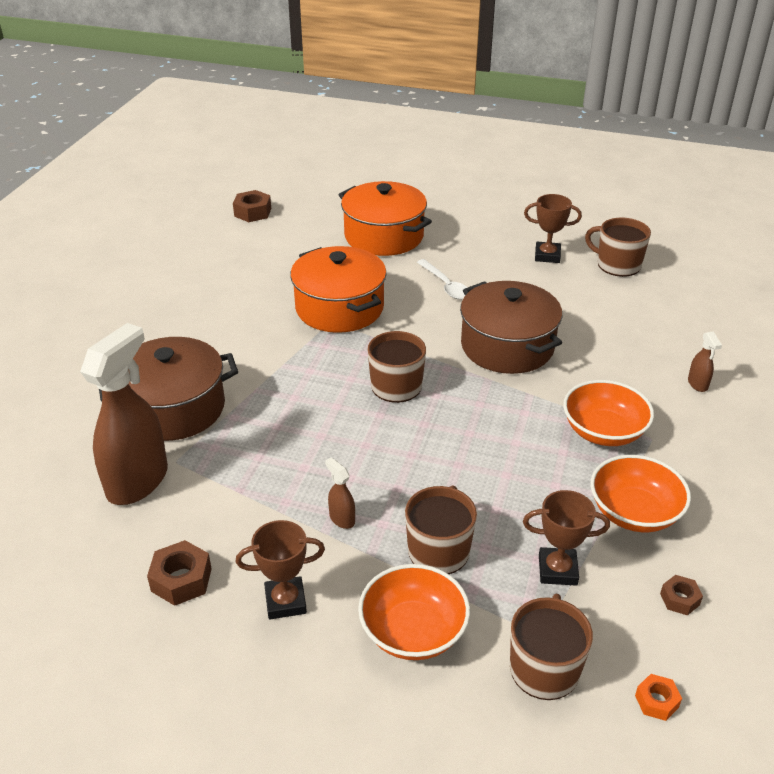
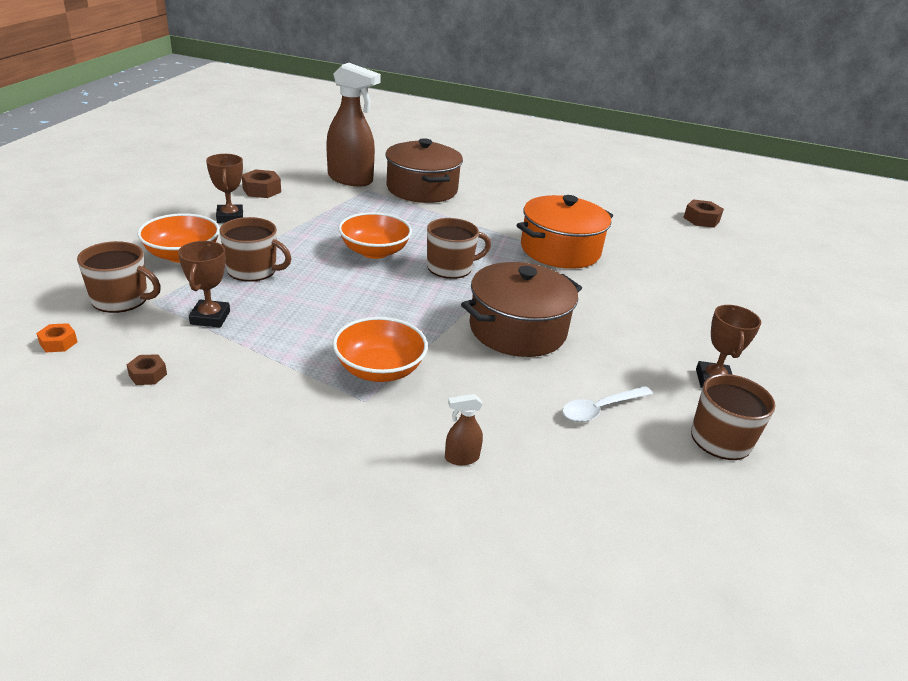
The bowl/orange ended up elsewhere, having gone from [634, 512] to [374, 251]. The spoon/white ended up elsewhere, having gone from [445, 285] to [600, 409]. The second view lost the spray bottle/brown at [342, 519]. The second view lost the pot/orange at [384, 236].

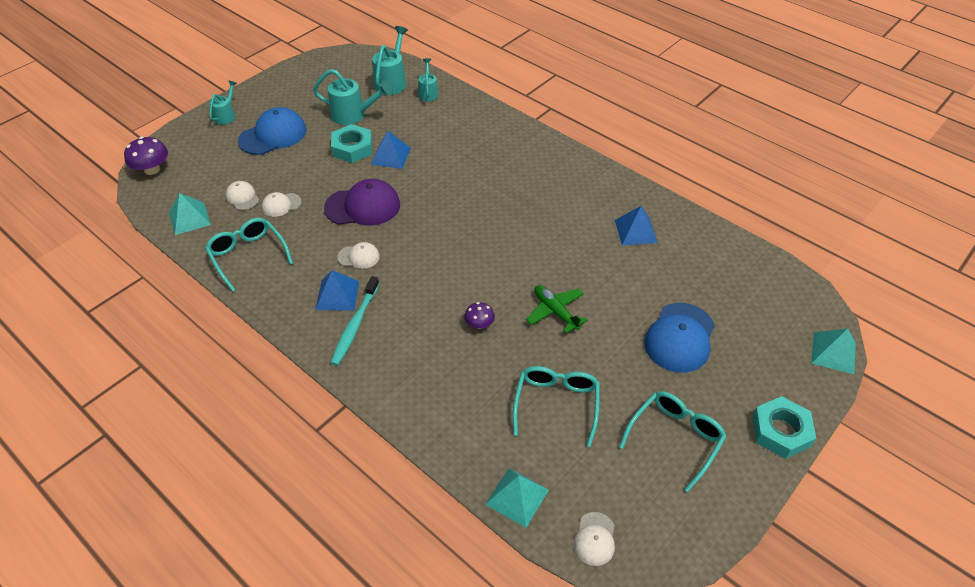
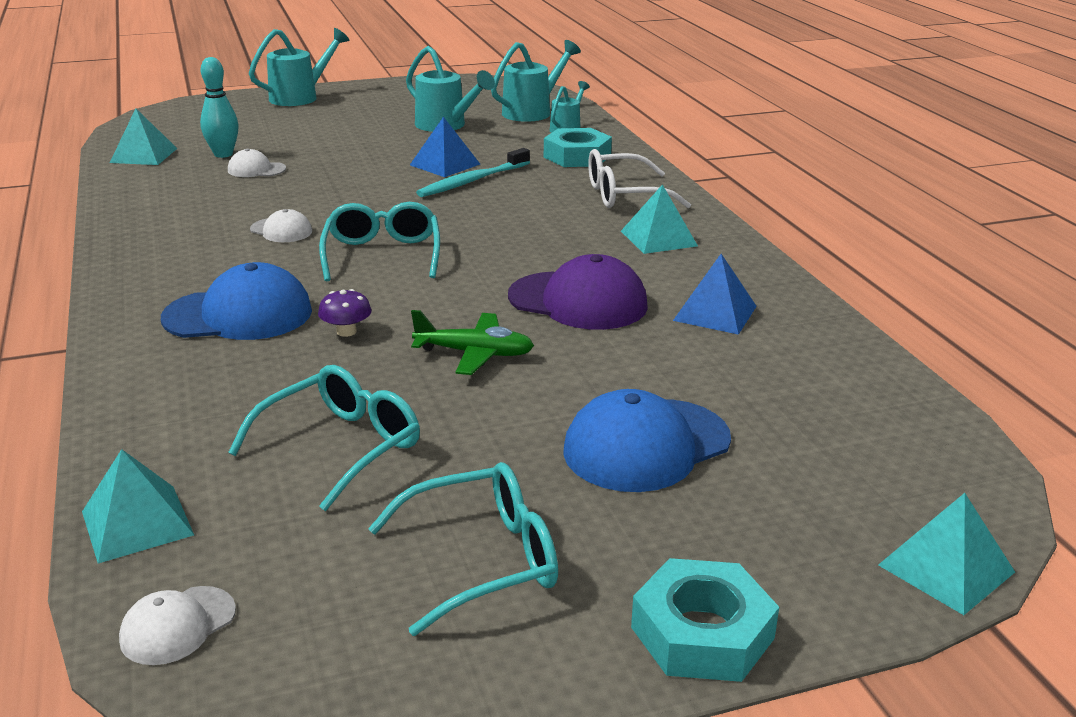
The cap/blue ended up elsewhere, having gone from [273, 135] to [238, 315]. Where the cap/white stood at [242, 197], the bowling pin/turquoise came to stand at [223, 154]. The size of the watering can/turquoise at [226, 115] changed by a factor of 1.63. The glasses/turquoise ended up elsewhere, having gone from [248, 255] to [382, 254]. The plane/green at [555, 312] ended up facing another way, 105 degrees clockwise from before. The toothbrush/turquoise ended up elsewhere, having gone from [355, 325] to [472, 181]. The cap/purple ended up elsewhere, having gone from [363, 206] to [578, 301]. The nut/turquoise ended up elsewhere, having gone from [352, 148] to [577, 156]. The second view gained the glasses/white at [624, 195]. The second view gained the pyramid/turquoise at [658, 238]. The second view lost the mushroom/purple at [152, 169]. The second view lost the pyramid/blue at [337, 295].

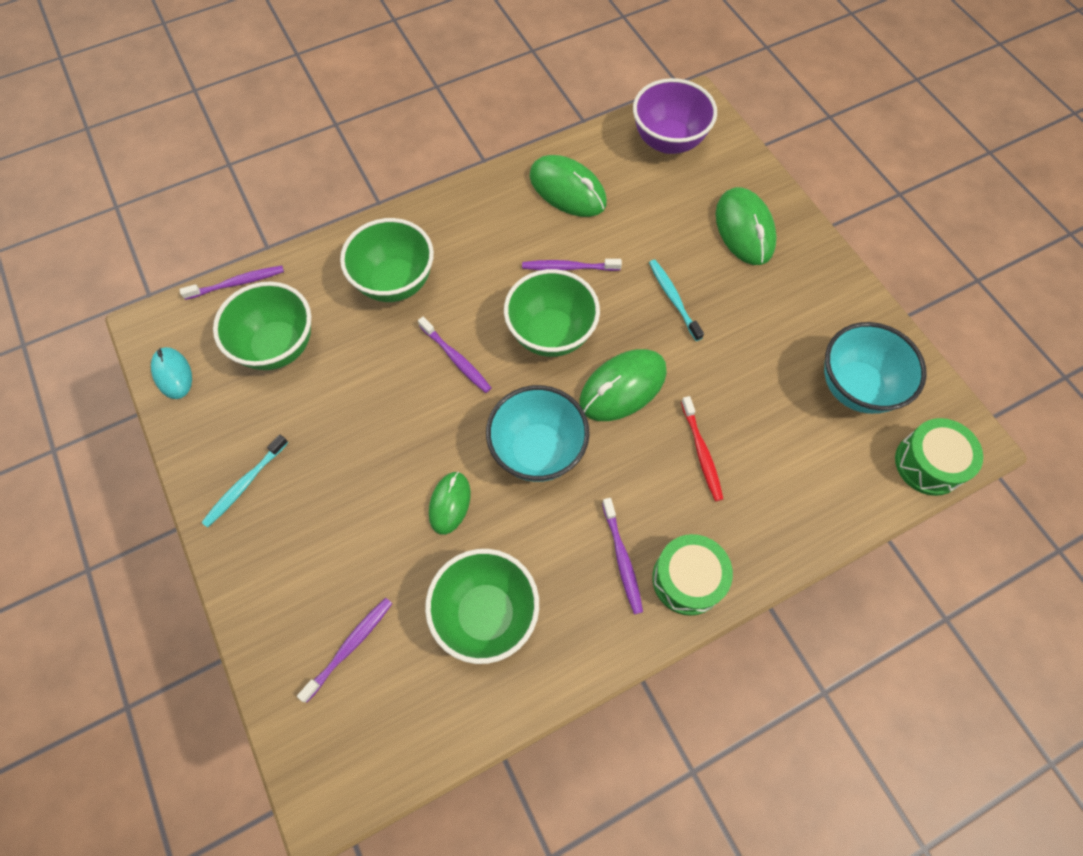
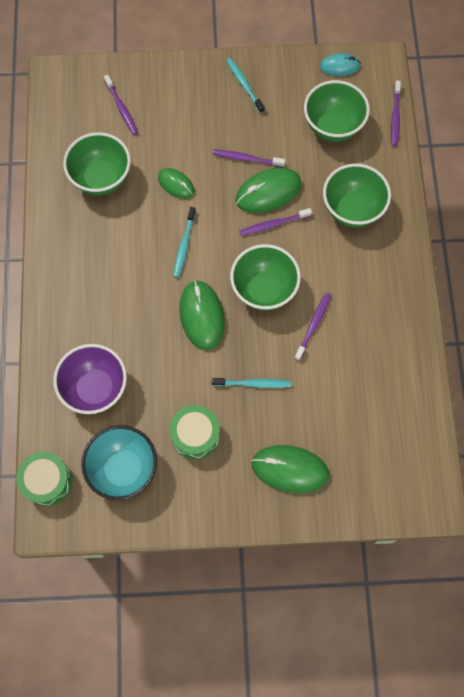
The bowl/purple ended up elsewhere, having gone from [668, 141] to [95, 388]. The drum/green ended up elsewhere, having gone from [687, 579] to [195, 435]. Where the bowl/turquoise stood at [537, 451], the toothbrush/turquoise came to stand at [184, 245]. The toothbrush/purple ended up elsewhere, having gone from [622, 559] to [246, 159]. The mouse/green ended up elsewhere, having gone from [567, 190] to [268, 192]. The second view lost the toothbrush/red at [701, 452].

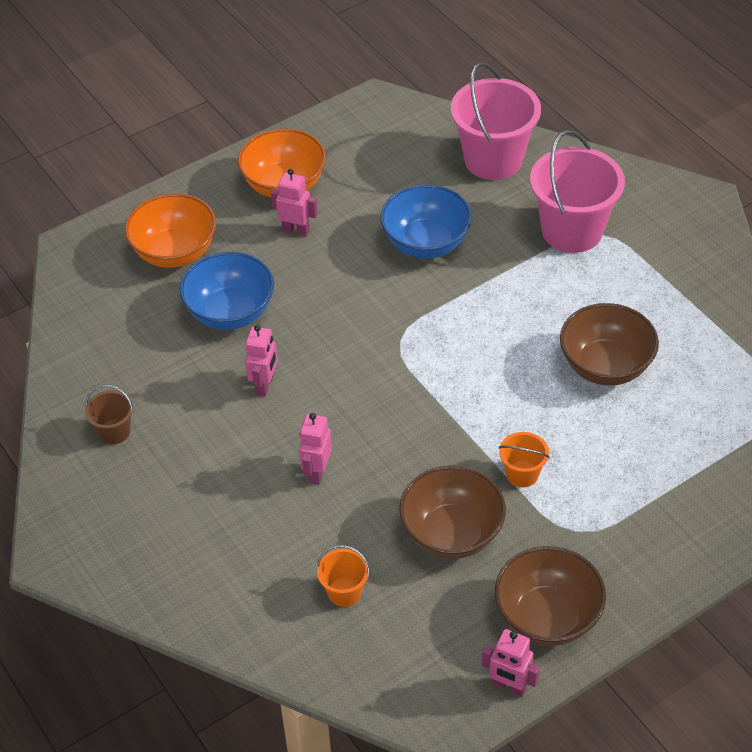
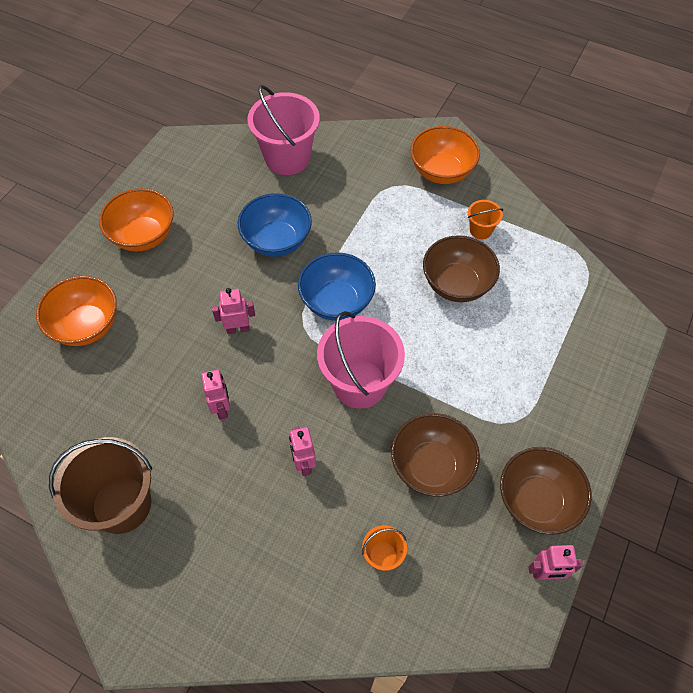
The size of the bucket/brown at [114, 431] changed by a factor of 2.12. The robot/pink ended up elsewhere, having gone from [296, 230] to [238, 329]. The bowl/blue ended up elsewhere, having gone from [230, 312] to [337, 302]. The bucket/pink ended up elsewhere, having gone from [572, 231] to [359, 384]. The second view gained the bowl/orange at [441, 171]. The bucket/orange ended up elsewhere, having gone from [522, 474] to [480, 230].

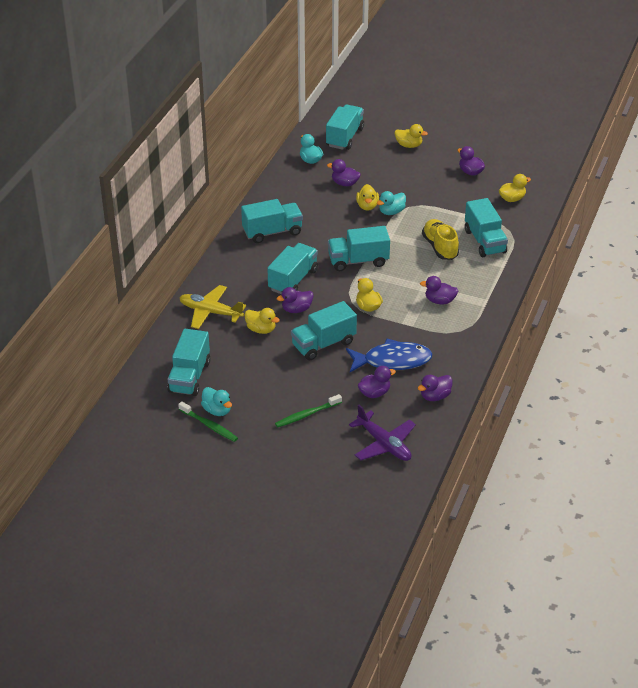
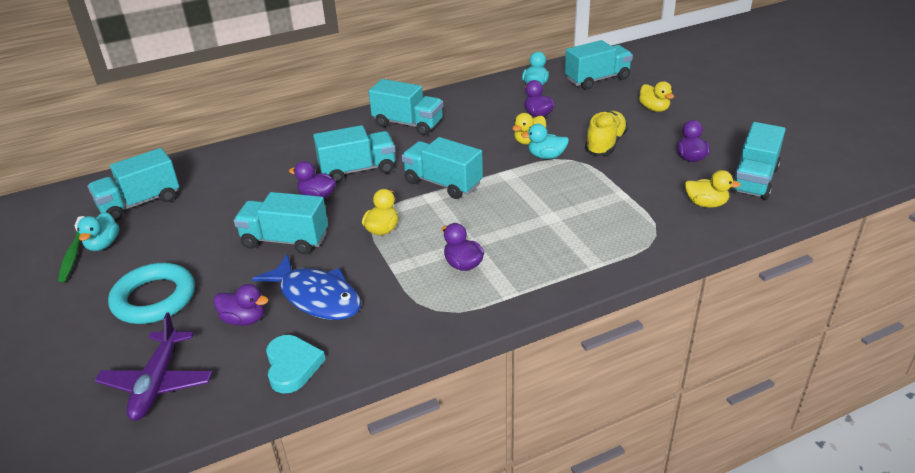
Where the toothbrush/green stood at [307, 415], the ring/turquoise came to stand at [154, 298]. Where the duck/purple stood at [435, 396], the heart/turquoise came to stand at [292, 366]. The shoe/yellow ended up elsewhere, having gone from [440, 247] to [605, 144]. The truck/turquoise ended up elsewhere, having gone from [484, 241] to [753, 180]. The second view lost the plane/yellow at [210, 312]. The second view lost the duck/yellow at [261, 329].

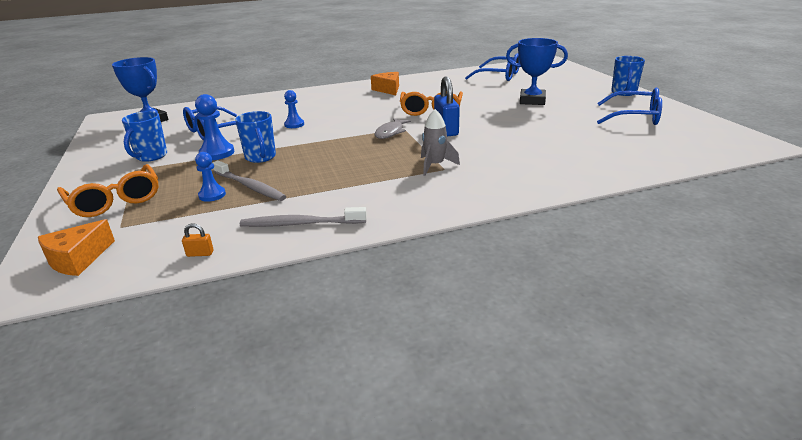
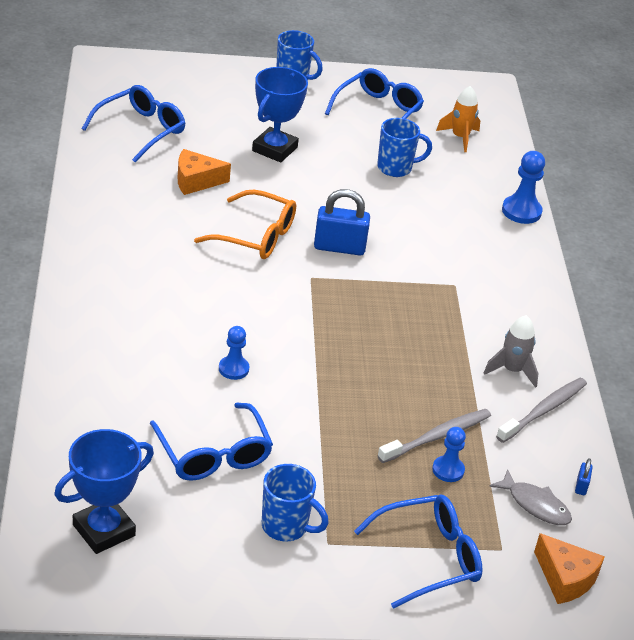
The cheese/orange ended up elsewhere, having gone from [388, 89] to [196, 181]. What was the glasses/orange at [115, 200] turned into the glasses/blue at [427, 558]. The mug/blue ended up elsewhere, having gone from [260, 157] to [396, 168]. The second view gained the rocket/orange at [460, 137]. The rocket/grey ended up elsewhere, having gone from [435, 165] to [512, 370]. The fish/grey ended up elsewhere, having gone from [390, 132] to [535, 505]. The toothbrush/grey at [300, 224] ended up facing another way, 150 degrees counterclockwise from before. The pawn/blue ended up elsewhere, having gone from [217, 153] to [521, 211]. What was the padlock/orange at [200, 254] turned into the padlock/blue at [581, 486].

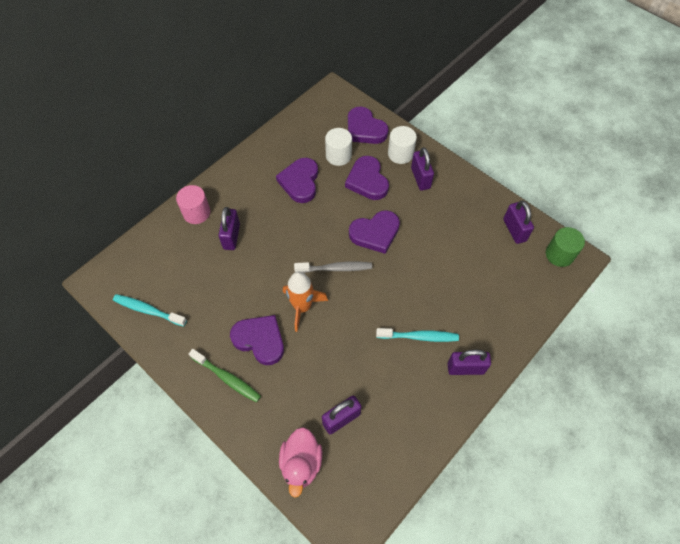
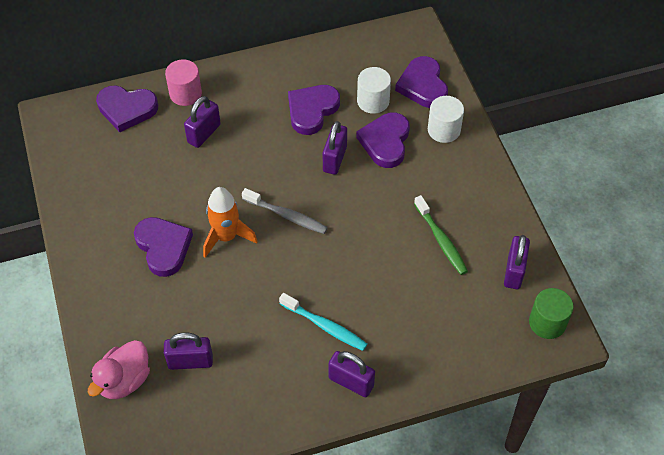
The heart/purple ended up elsewhere, having gone from [375, 233] to [127, 109]. The padlock/purple ended up elsewhere, having gone from [420, 178] to [334, 159]. The toothbrush/green ended up elsewhere, having gone from [227, 378] to [441, 240]. The second view lost the toothbrush/turquoise at [148, 310].

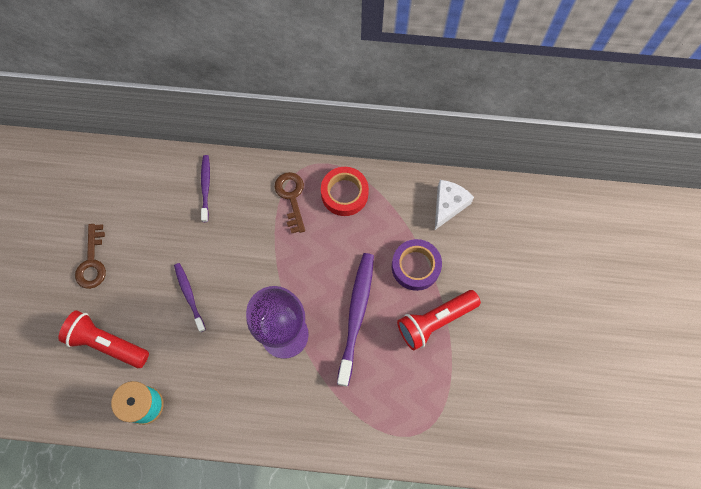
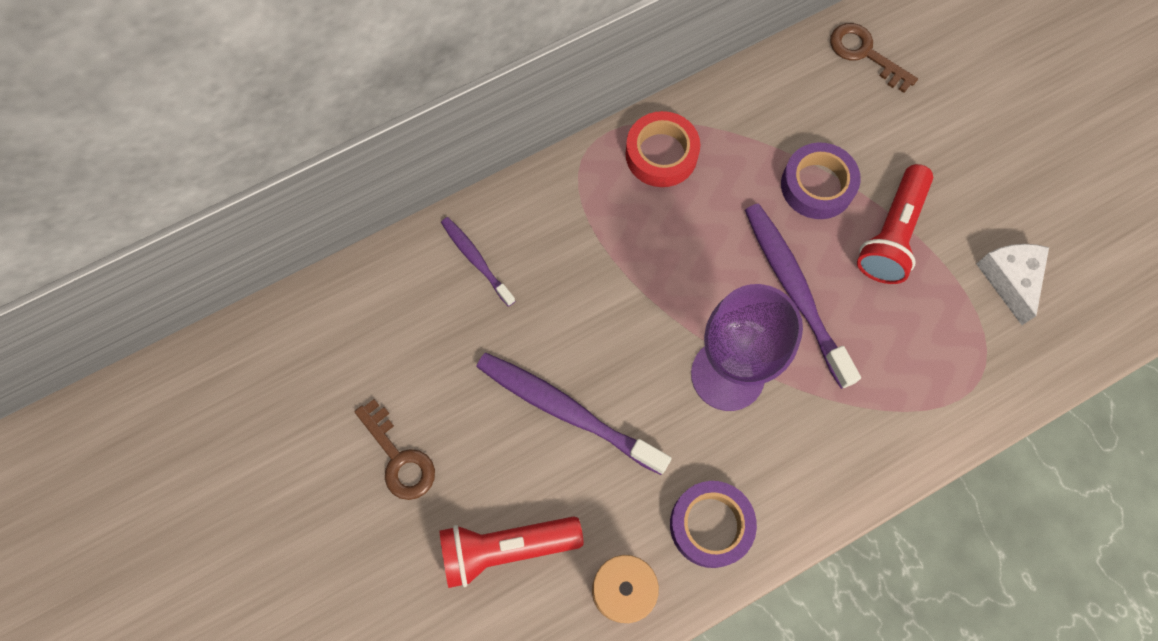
The size of the toothbrush/purple at [189, 296] changed by a factor of 1.78. The second view gained the tape/purple at [710, 525]. The key/brown ended up elsewhere, having gone from [291, 197] to [865, 54]. The cheese/white ended up elsewhere, having gone from [448, 205] to [1010, 279].

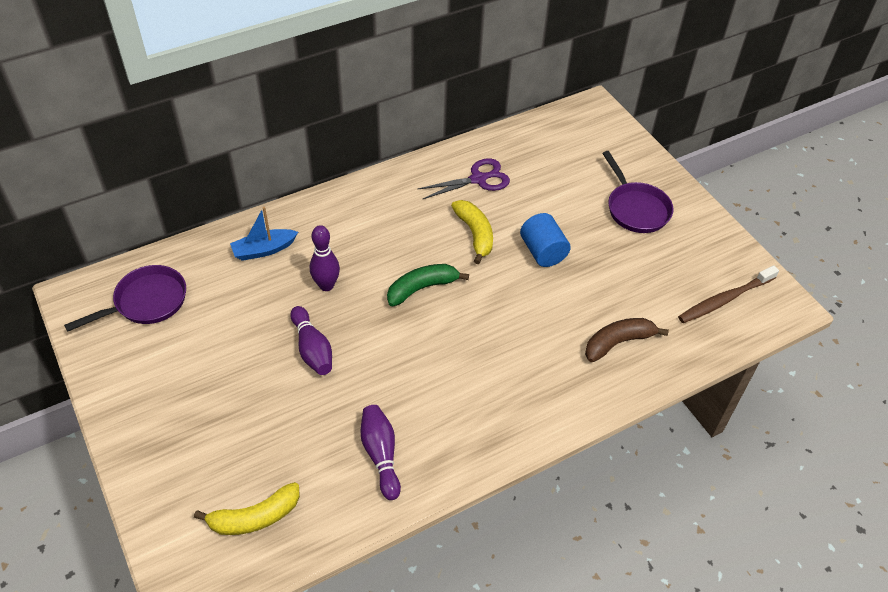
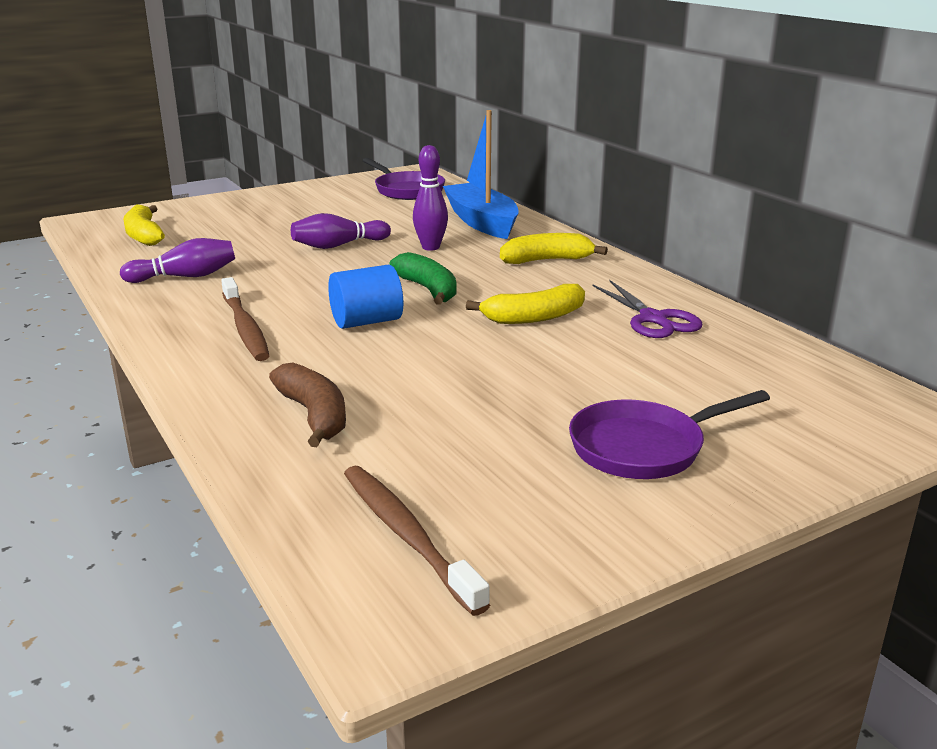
The second view gained the toothbrush/brown at [245, 328]. The cylinder/blue ended up elsewhere, having gone from [543, 252] to [366, 322]. The size of the boat/blue at [264, 250] changed by a factor of 1.67. The second view gained the banana/yellow at [546, 260].

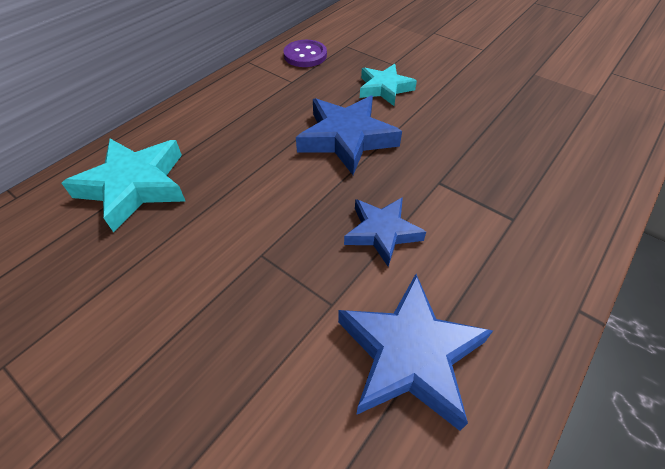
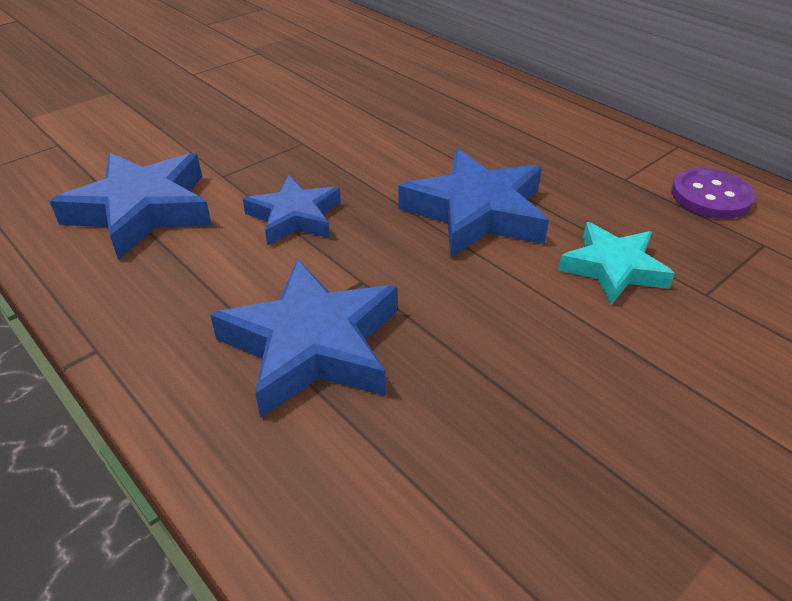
The second view gained the star/blue at [312, 345]. The second view lost the star/turquoise at [135, 186].

